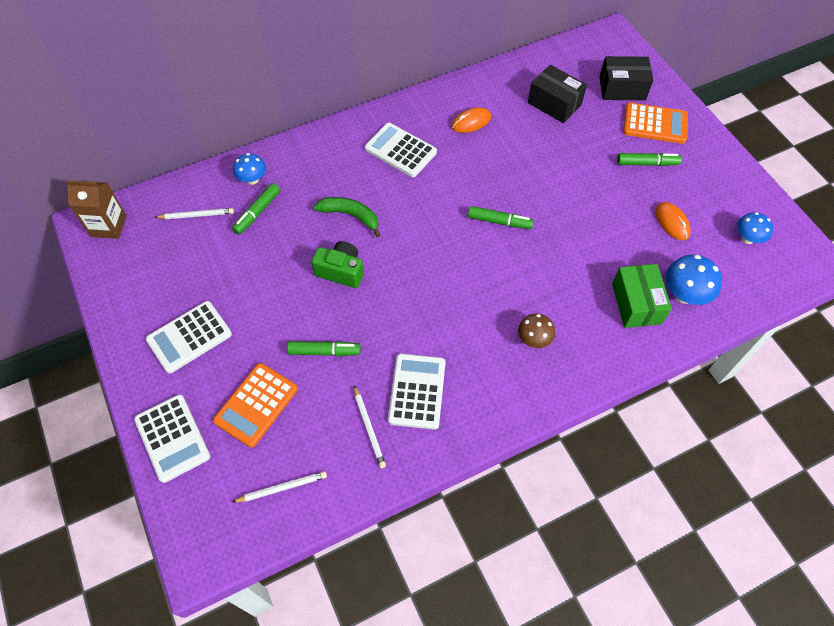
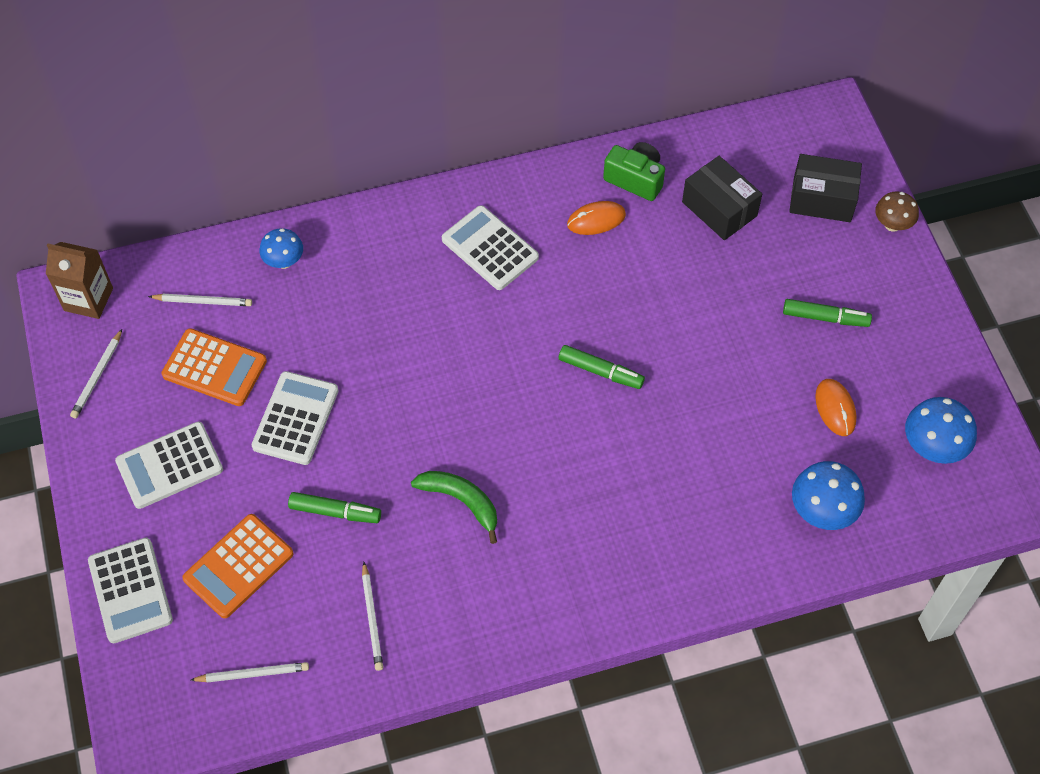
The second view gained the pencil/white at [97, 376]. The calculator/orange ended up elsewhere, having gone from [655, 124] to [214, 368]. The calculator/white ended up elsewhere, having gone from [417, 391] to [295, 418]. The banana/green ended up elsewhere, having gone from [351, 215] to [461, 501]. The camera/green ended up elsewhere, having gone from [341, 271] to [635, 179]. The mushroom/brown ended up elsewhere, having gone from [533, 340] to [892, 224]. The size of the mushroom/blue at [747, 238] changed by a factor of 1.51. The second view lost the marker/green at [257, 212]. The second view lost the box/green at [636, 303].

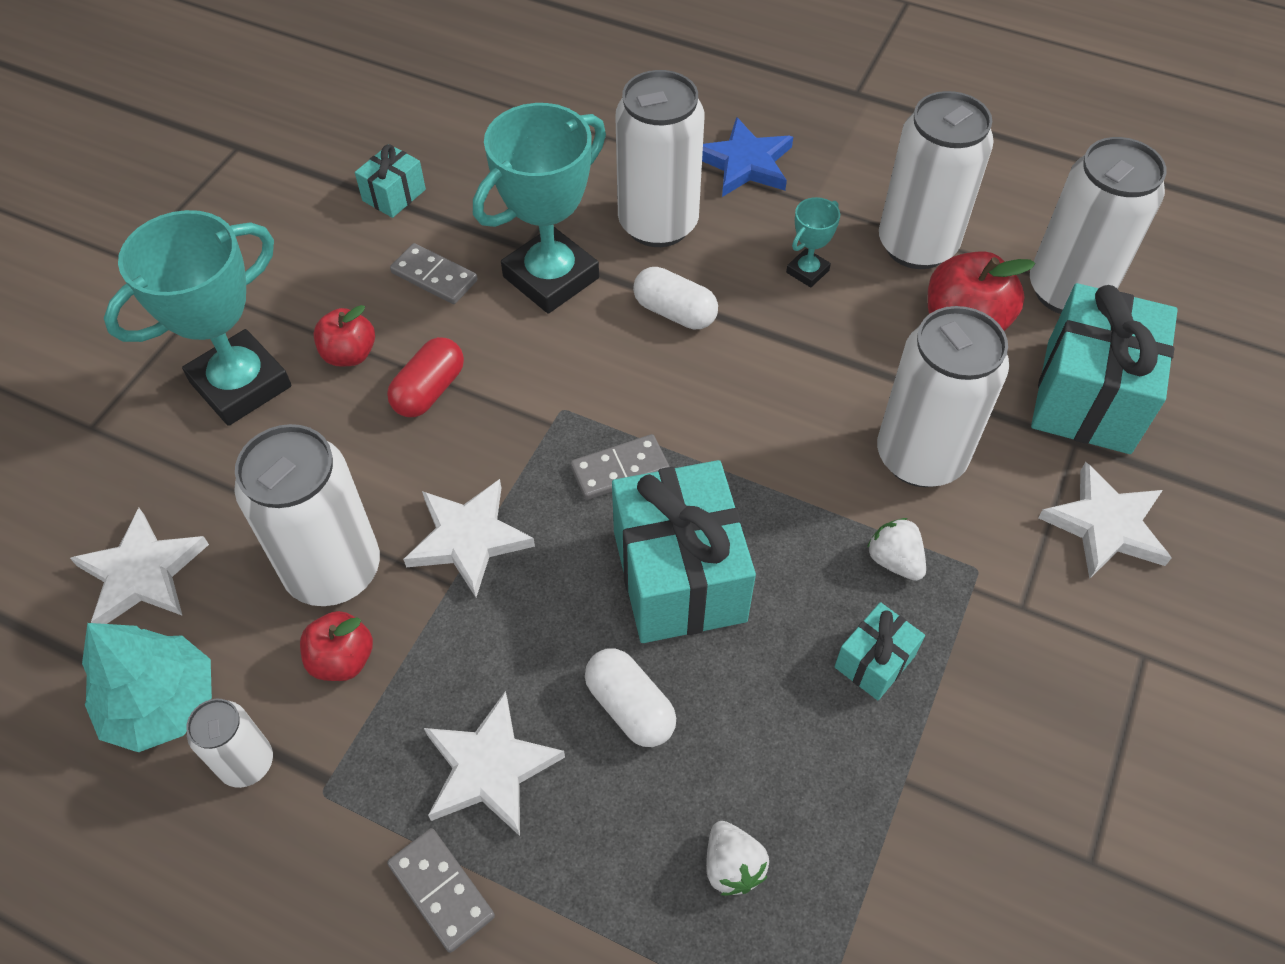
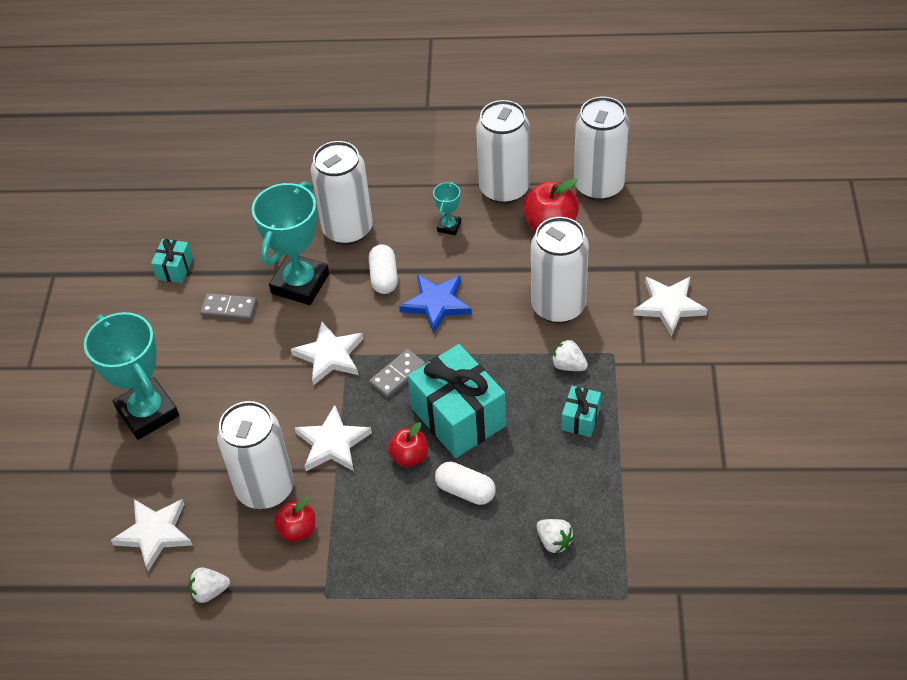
The trophy/turquoise at [241, 384] ended up facing another way, 60 degrees counterclockwise from before. Where the tree/turquoise stood at [162, 704], the strawberry/white came to stand at [209, 592]. The star/white ended up elsewhere, having gone from [489, 768] to [329, 356]. The capsule/white at [674, 312] ended up facing another way, 75 degrees clockwise from before. The apple/red ended up elsewhere, having gone from [349, 354] to [409, 457]. The star/blue ended up elsewhere, having gone from [745, 163] to [436, 304]. The second view lost the can/white at [247, 763]. The second view lost the capsule/red at [429, 390]. The second view lost the domino/grey at [441, 890]. The second view lost the gift/turquoise at [1088, 396].

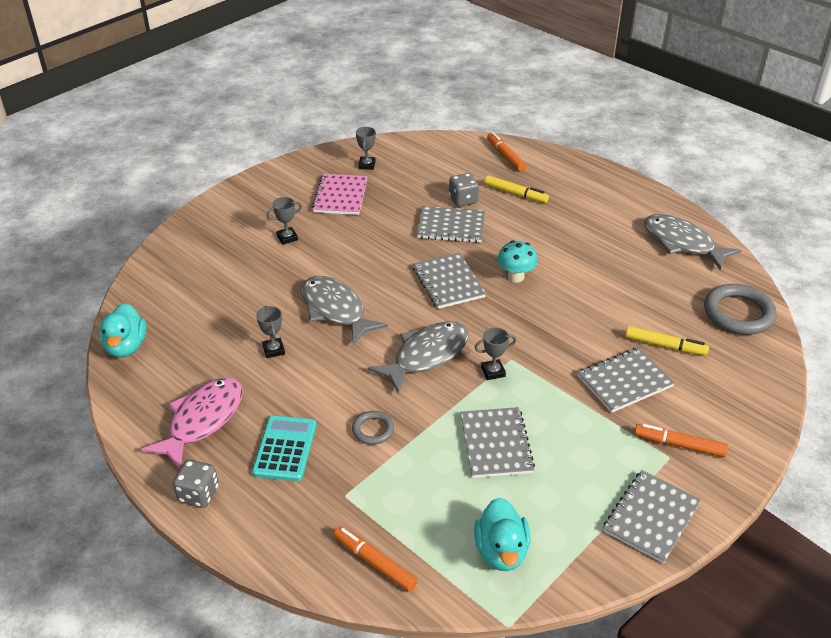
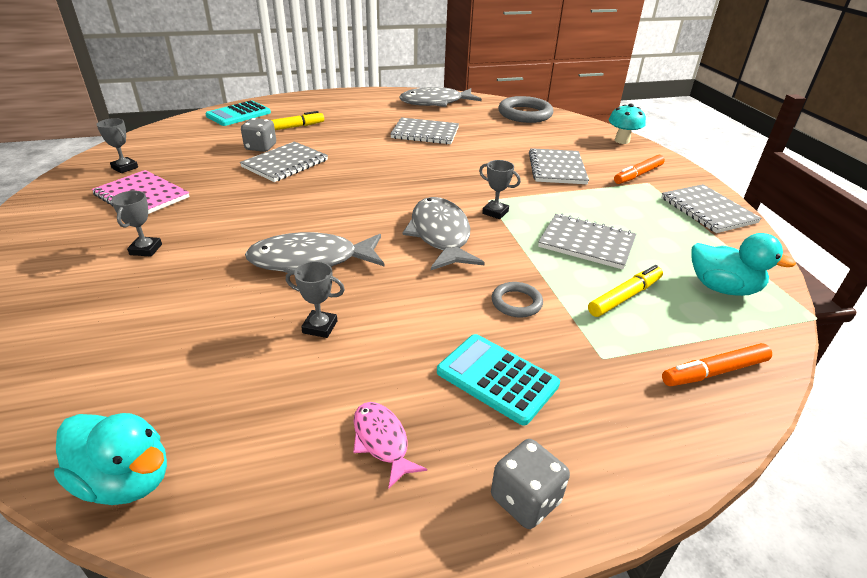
Where the marker/orange stood at [505, 156], the calculator/turquoise came to stand at [238, 114]. The size of the fish/pink at [202, 420] changed by a factor of 0.52. The notebook/grey ended up elsewhere, having gone from [448, 282] to [425, 133]. The trophy/grey at [493, 372] ended up facing another way, 75 degrees counterclockwise from before. The marker/yellow ended up elsewhere, having gone from [665, 346] to [625, 297]. The mushroom/turquoise ended up elsewhere, having gone from [515, 277] to [622, 141].

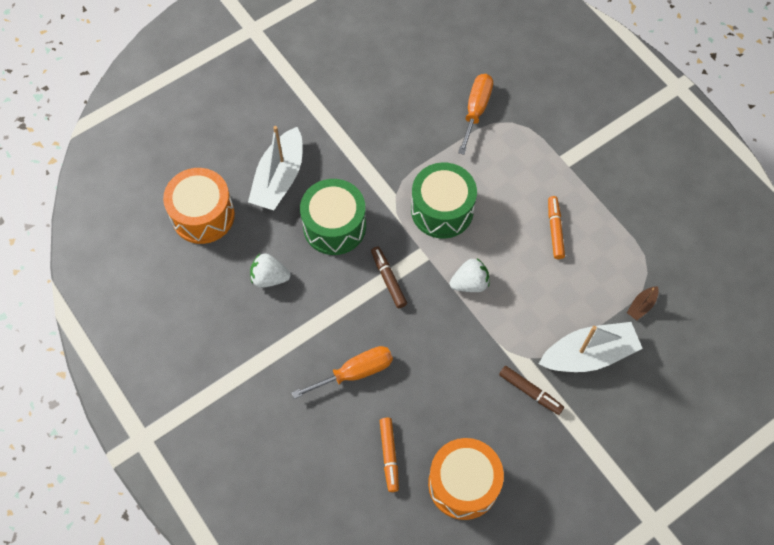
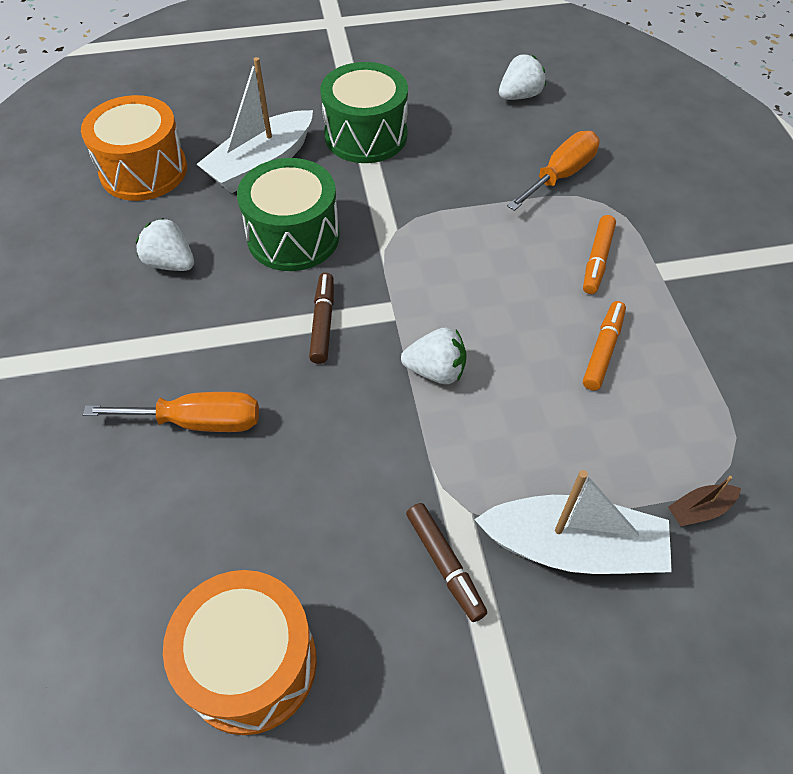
The drum/green ended up elsewhere, having gone from [442, 210] to [366, 135]. The second view gained the strawberry/white at [519, 96]. The marker/orange ended up elsewhere, having gone from [389, 455] to [597, 260].

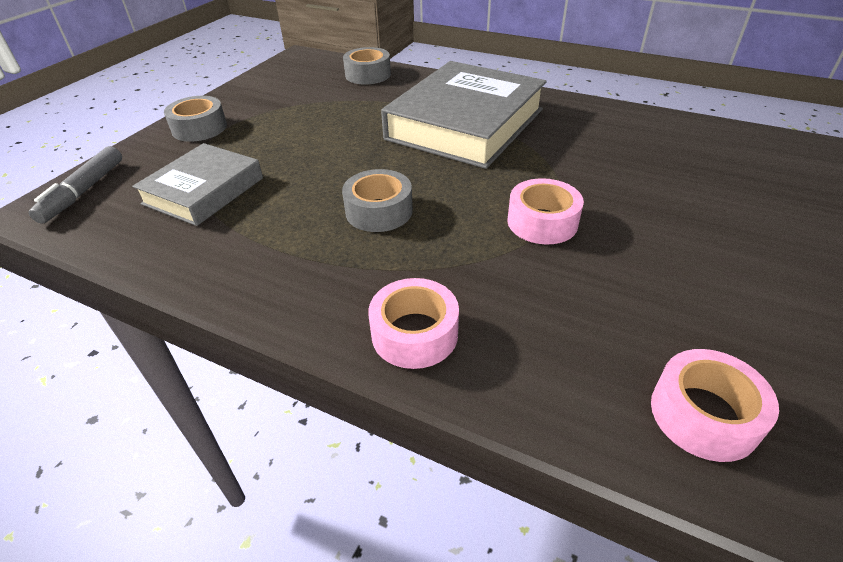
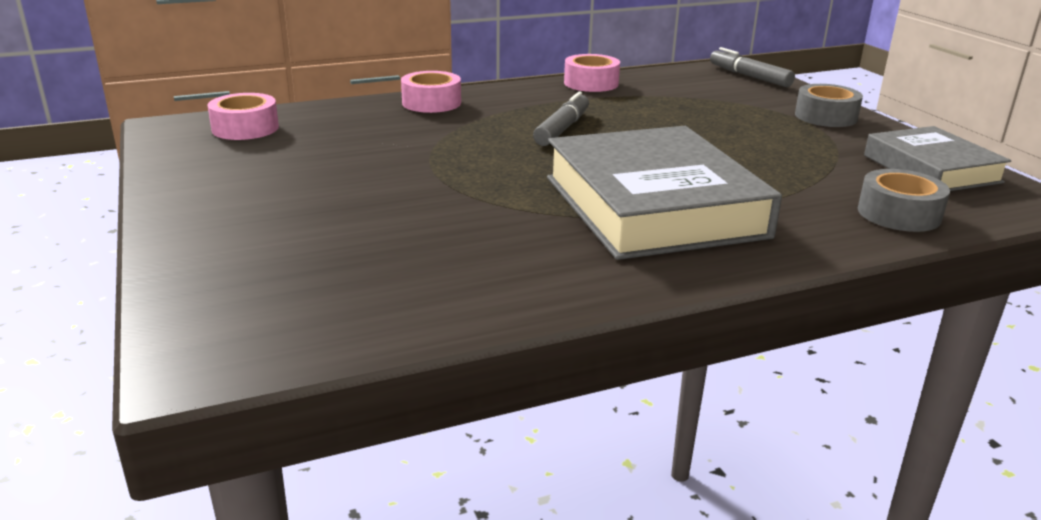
Where the tape/grey stood at [379, 211], the marker/grey came to stand at [562, 129]. The tape/pink ended up elsewhere, having gone from [542, 222] to [591, 83]. The book/grey ended up elsewhere, having gone from [203, 191] to [931, 169].

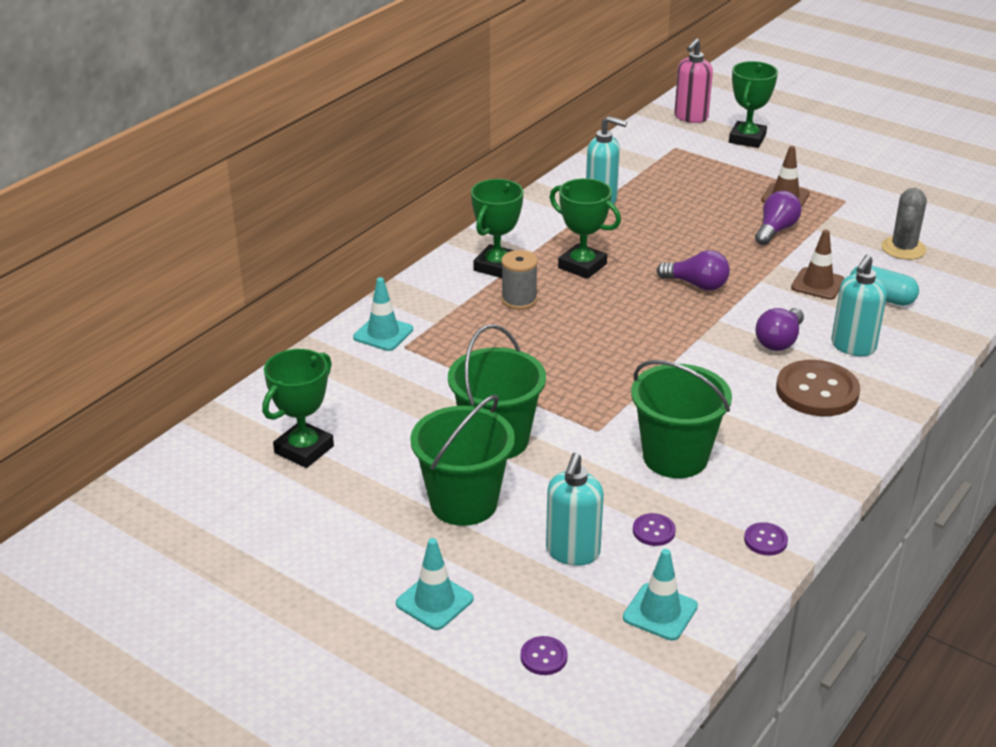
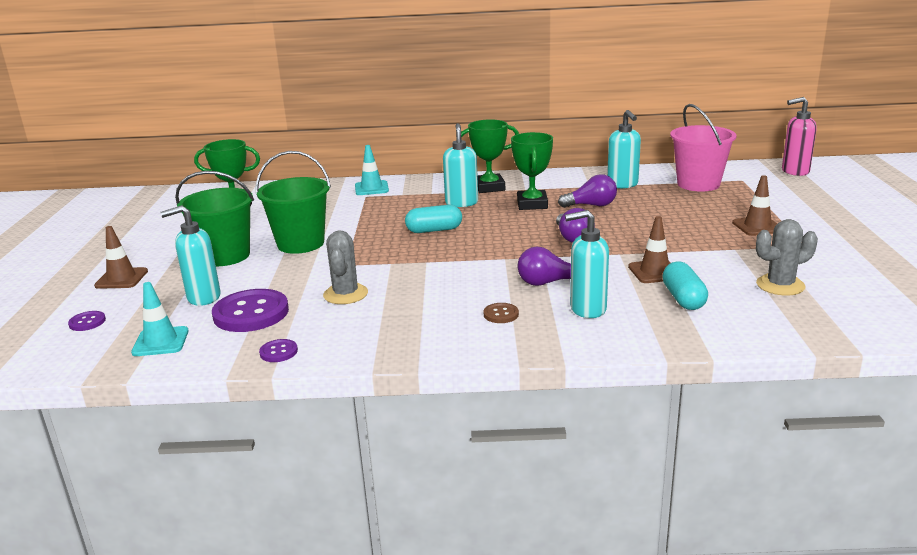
What was the traffic cone/turquoise at [434, 601] turned into the traffic cone/brown at [121, 278]. The size of the button/purple at [653, 531] changed by a factor of 2.17. Where the bucket/green stood at [675, 457], the cactus/grey came to stand at [345, 294]. The second view gained the capsule/turquoise at [434, 230]. Where the spool/grey stood at [519, 300], the soap dispenser/turquoise came to stand at [461, 203]. The size of the button/brown at [817, 391] changed by a factor of 0.46. The light bulb/purple ended up elsewhere, having gone from [775, 230] to [591, 205]. The second view gained the bucket/pink at [698, 184]. The second view lost the trophy/green at [747, 139].

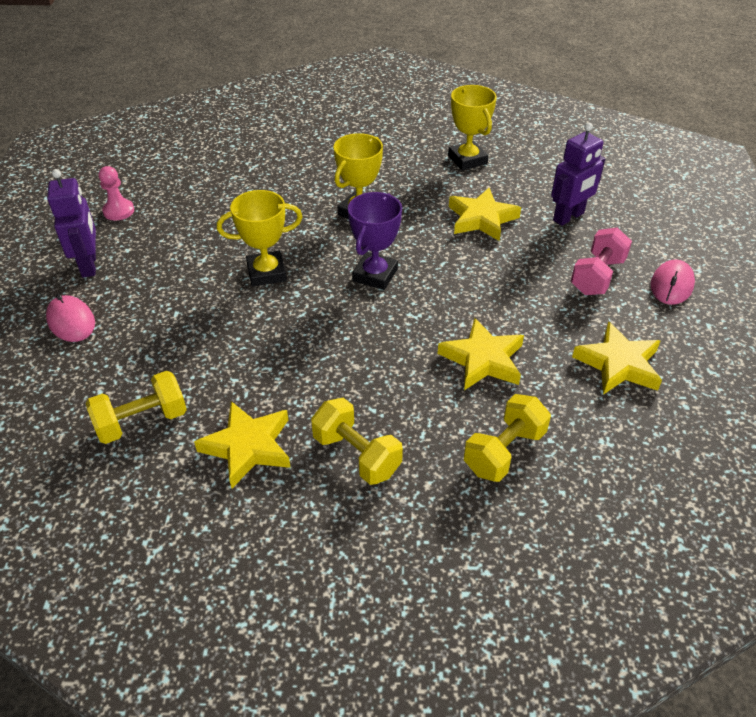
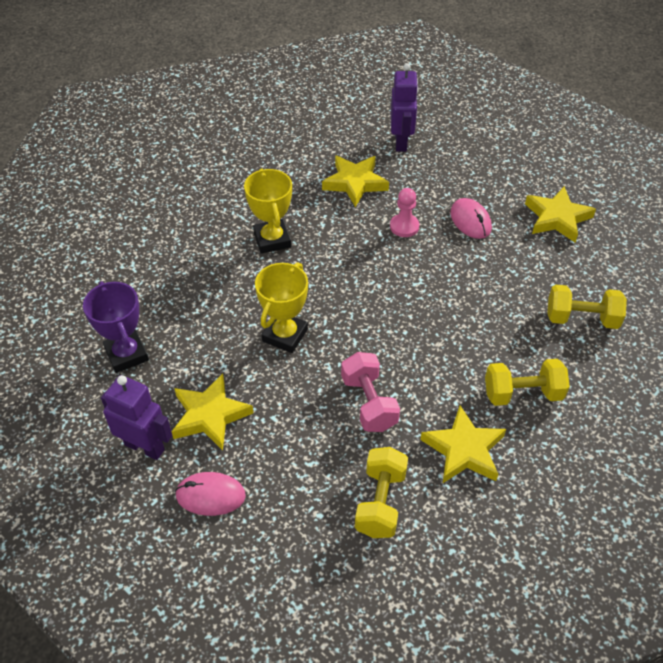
The trophy/purple ended up elsewhere, having gone from [375, 275] to [126, 354]. The star/yellow ended up elsewhere, having gone from [483, 360] to [210, 415]. The dumbbell/pink ended up elsewhere, having gone from [597, 276] to [369, 403]. The pawn/pink ended up elsewhere, having gone from [118, 211] to [404, 226]. The mouse/pink ended up elsewhere, having gone from [671, 285] to [470, 221]. The dumbbell/yellow at [504, 451] ended up facing another way, 75 degrees counterclockwise from before. The second view lost the trophy/yellow at [467, 160].

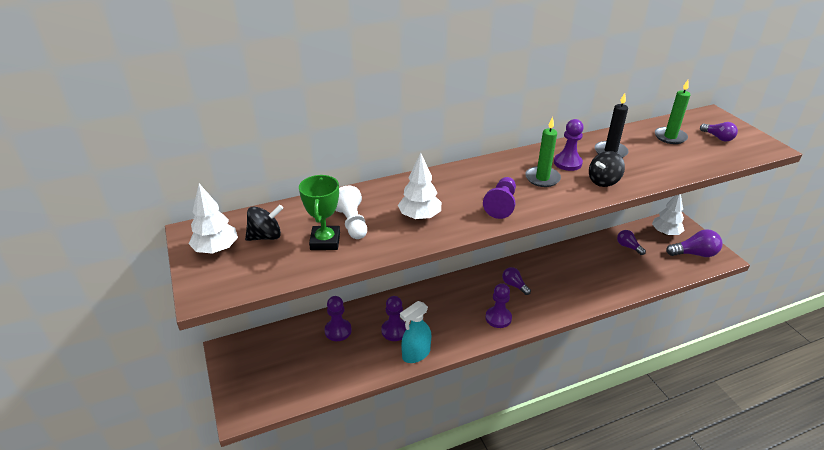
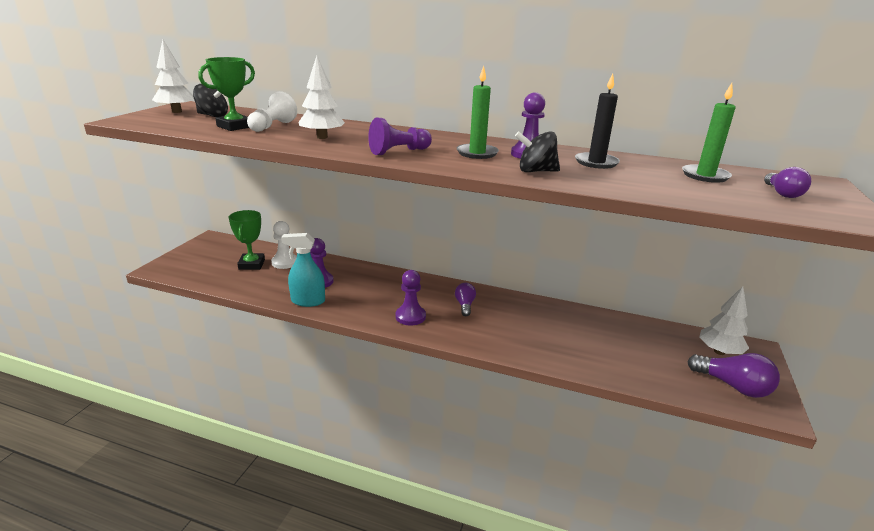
The second view gained the trophy/green at [252, 264]. What was the pawn/purple at [338, 331] turned into the pawn/white at [285, 262]. The second view lost the light bulb/purple at [628, 247].

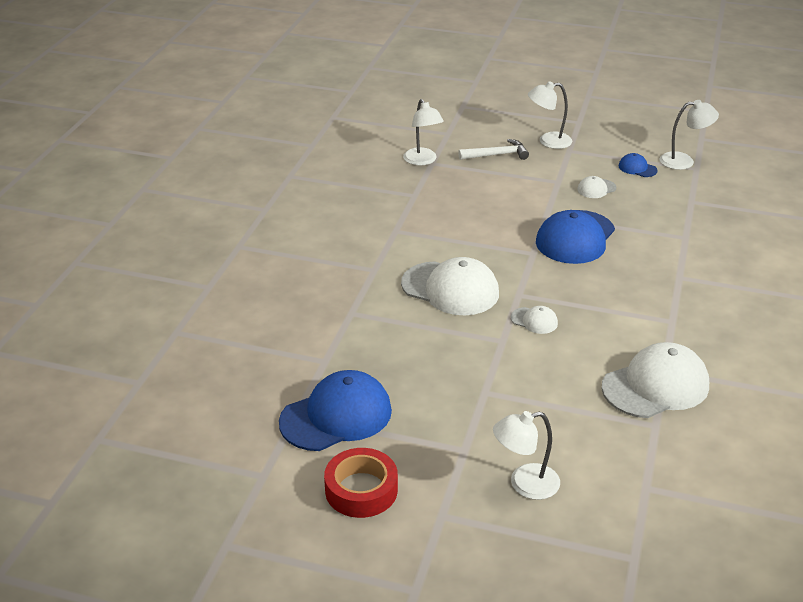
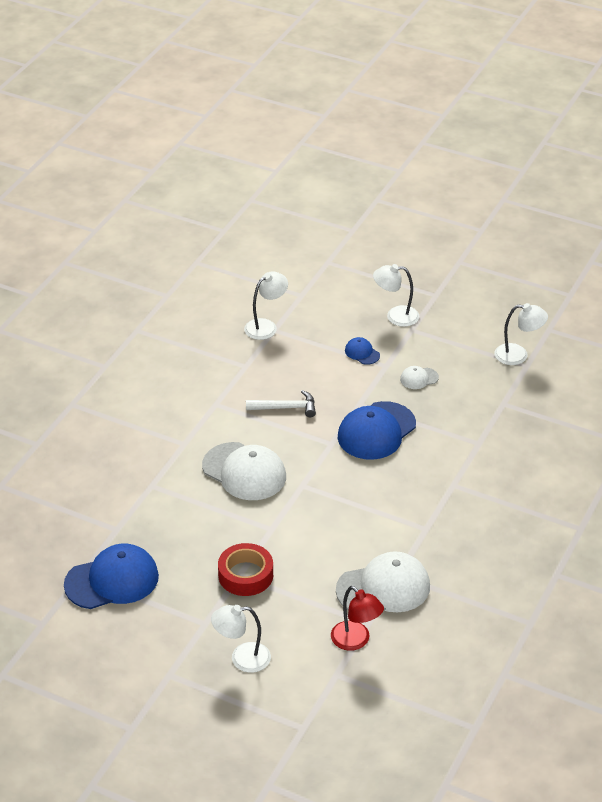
The tape/red ended up elsewhere, having gone from [361, 490] to [245, 575]. The lamp/white at [422, 161] ended up facing another way, 120 degrees counterclockwise from before. The hammer/white ended up elsewhere, having gone from [497, 155] to [286, 408]. The second view gained the lamp/red at [356, 641]. The cap/blue ended up elsewhere, having gone from [637, 168] to [362, 353]. The second view lost the cap/white at [534, 321].

